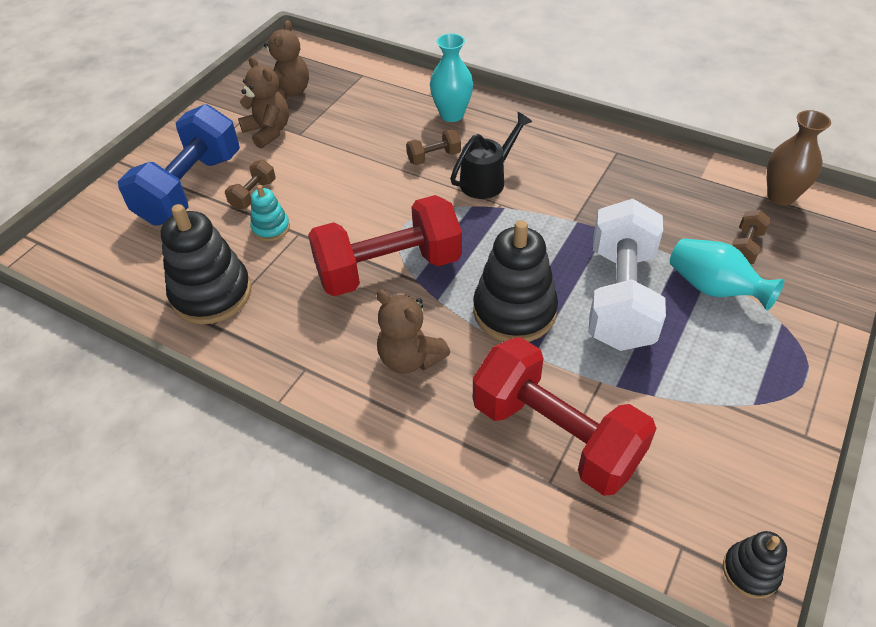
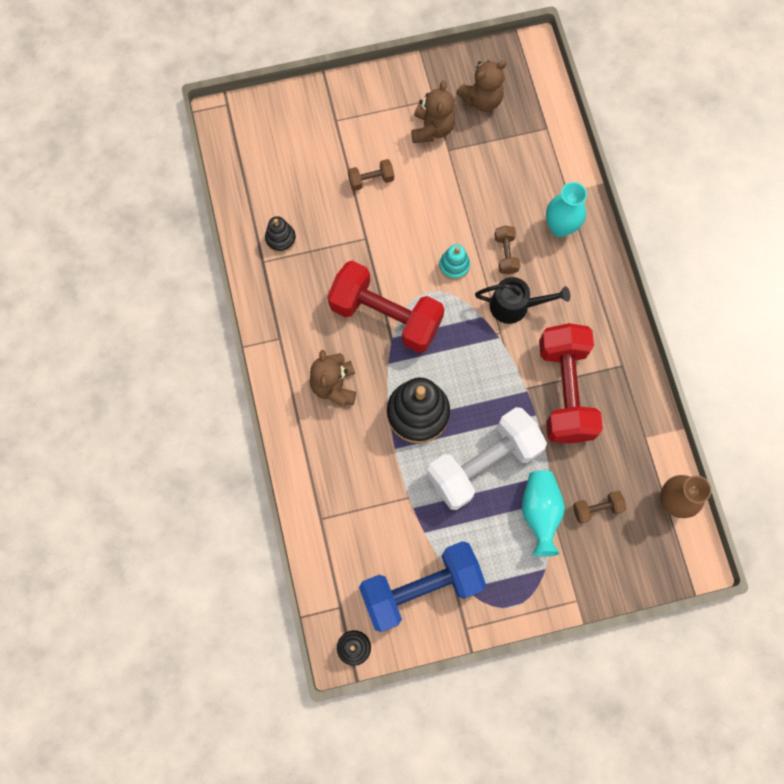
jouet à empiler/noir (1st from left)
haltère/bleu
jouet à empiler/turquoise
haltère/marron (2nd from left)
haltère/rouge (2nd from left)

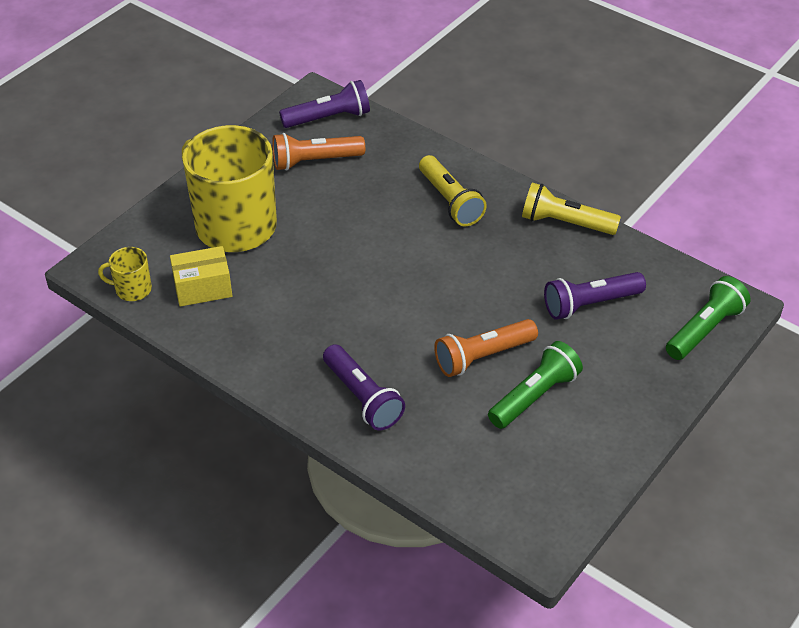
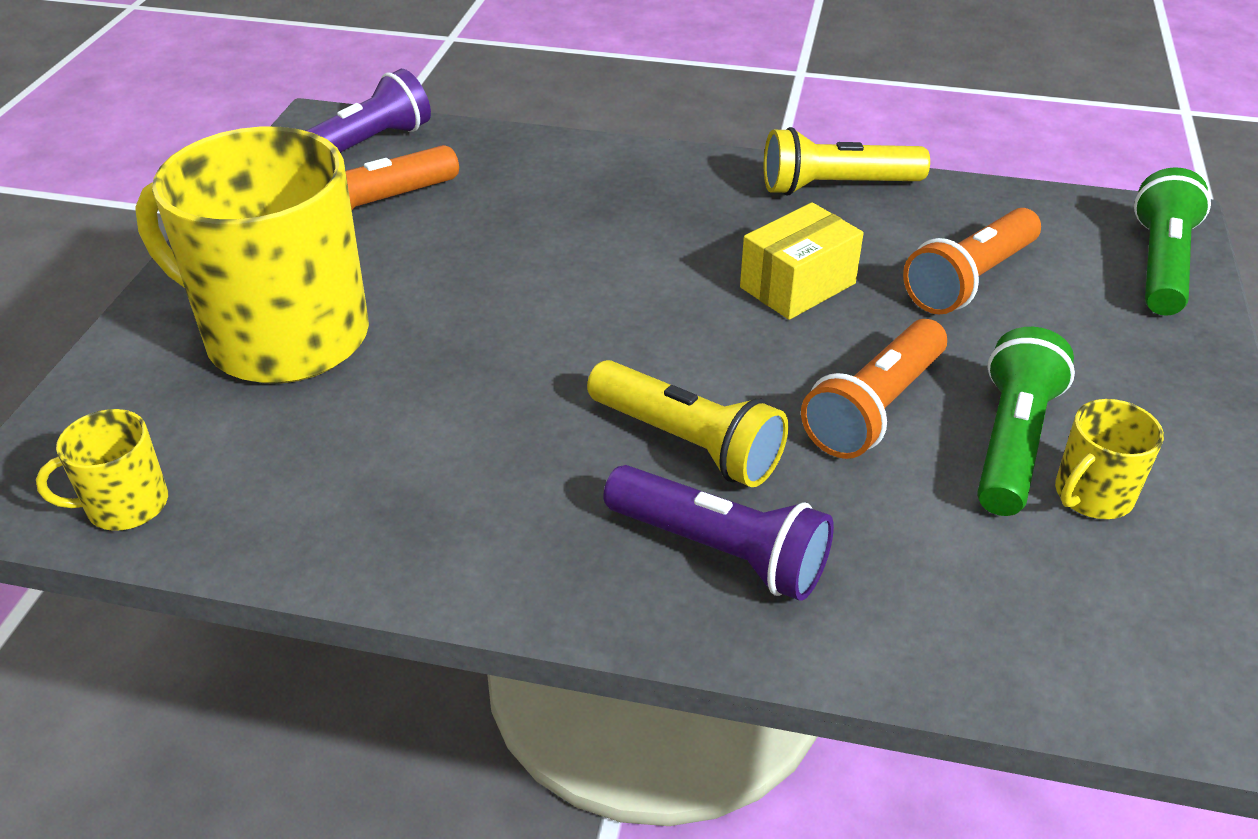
lampe de poche/jaune (1st from left)
boîte/jaune
lampe de poche/orange (3rd from left)
tasse/jaune (3rd from left)

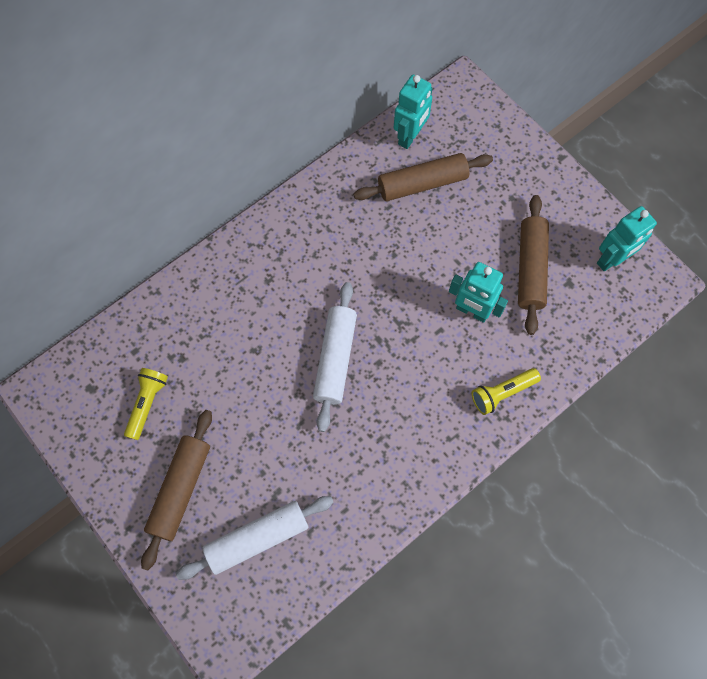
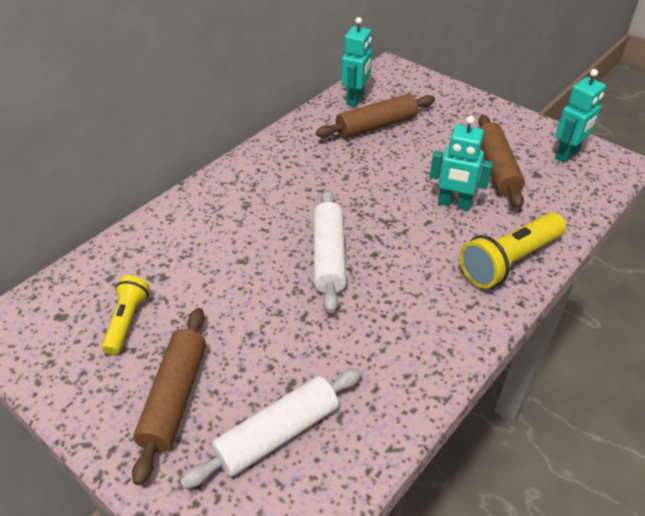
lampe de poche/jaune (2nd from left)

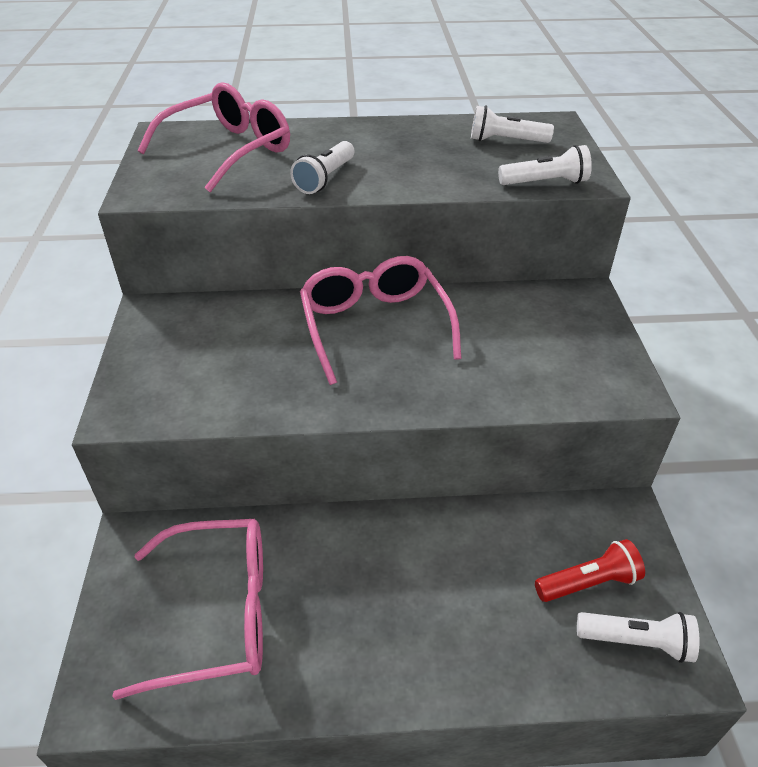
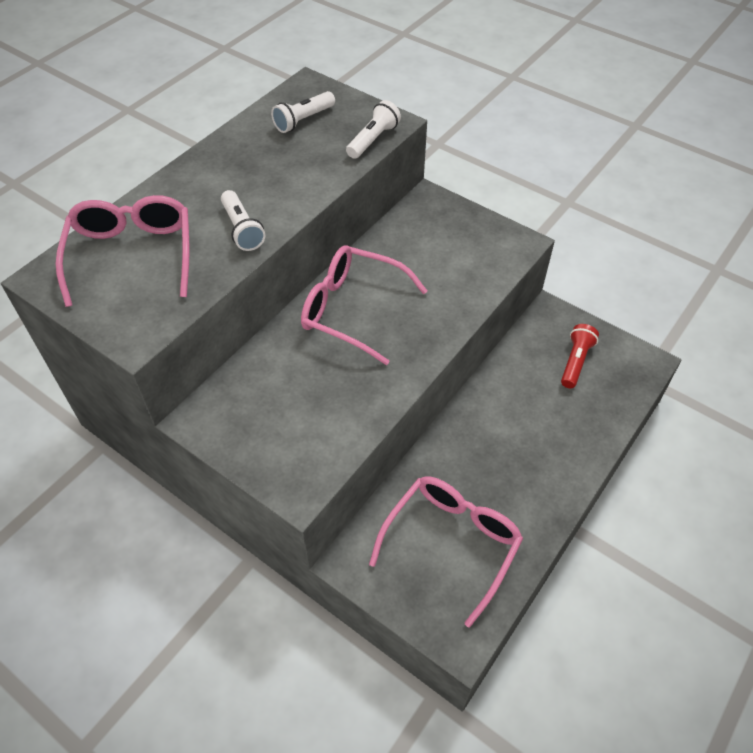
lampe de poche/blanc (4th from left in the first image)

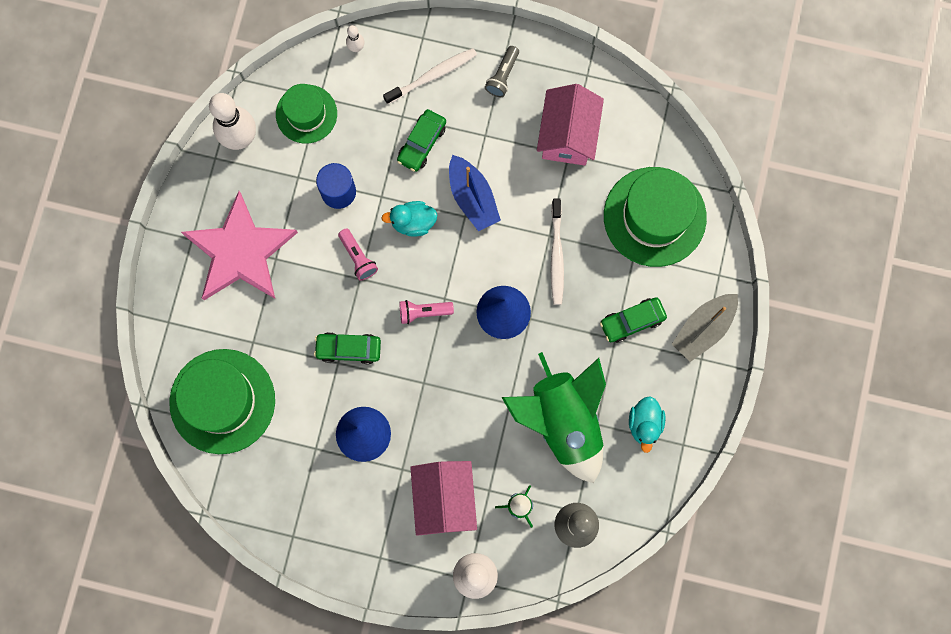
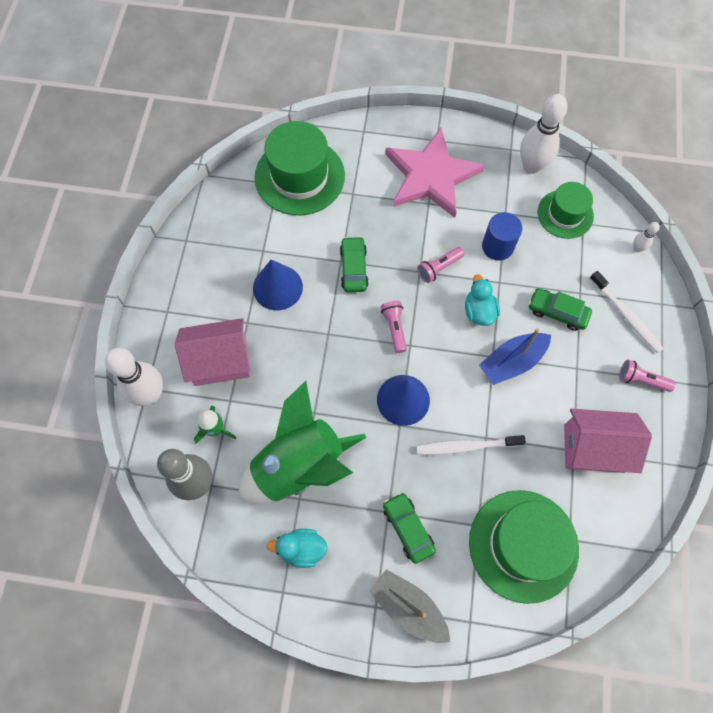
lampe de poche/rose (3rd from left)

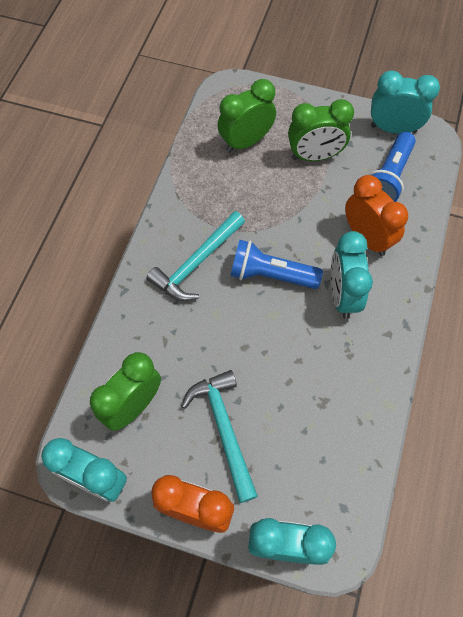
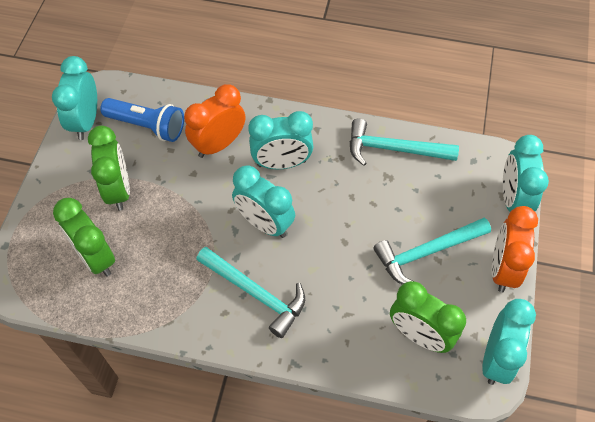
réveil/turquoise (2nd from left)
marteau/turquoise (2nd from left)

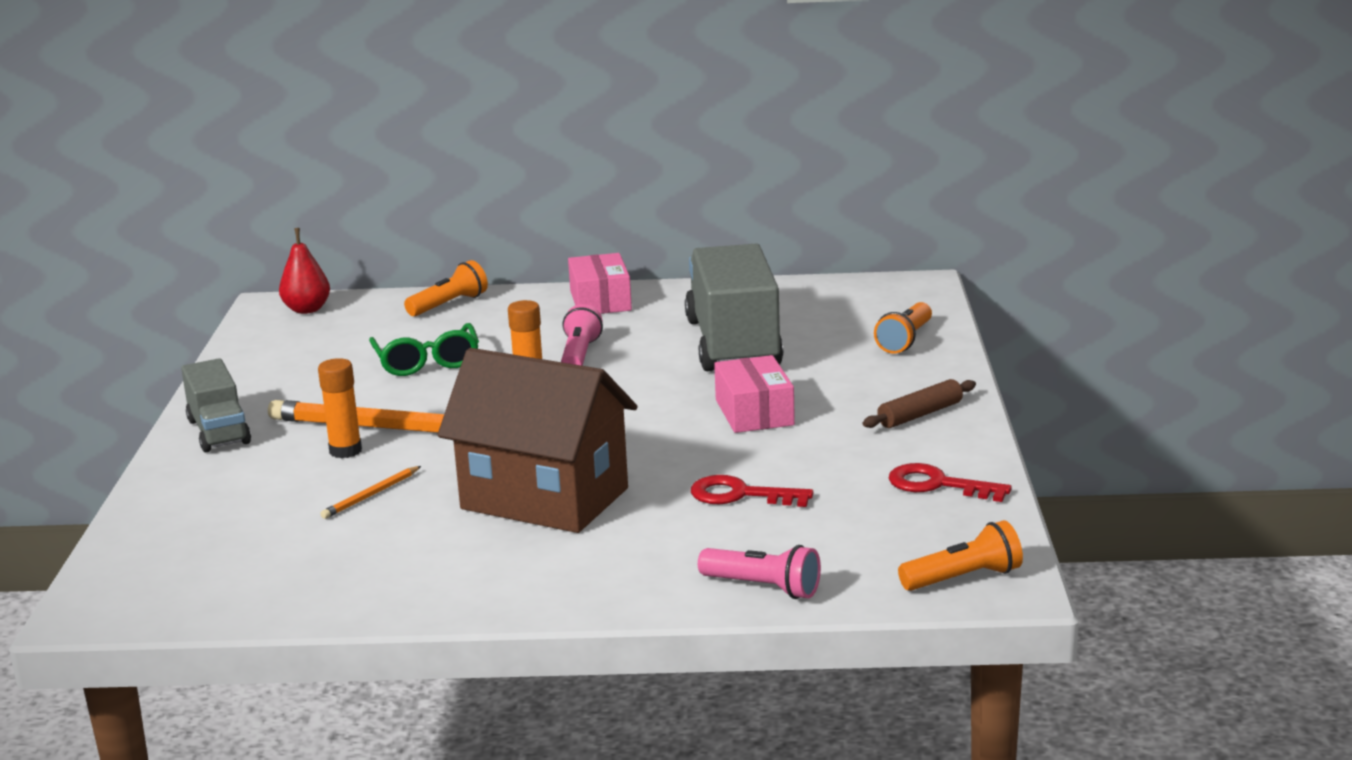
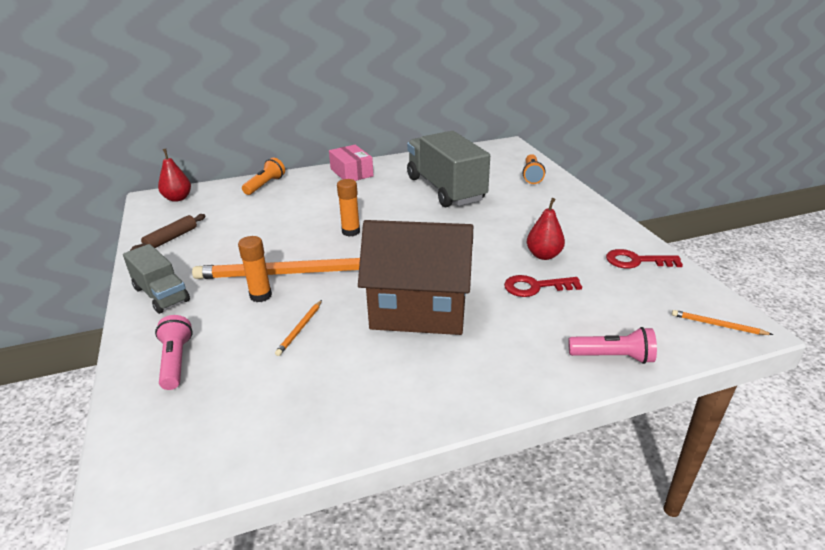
rouleau à pâtisserie/marron
lampe de poche/rose (1st from left)
poire/rouge (2nd from left)
crayon/orange (3rd from left)
lunettes/vert
boîte/rose (2nd from left in the first image)

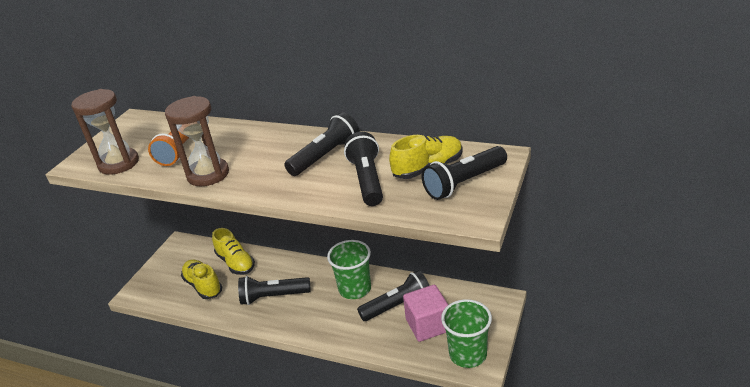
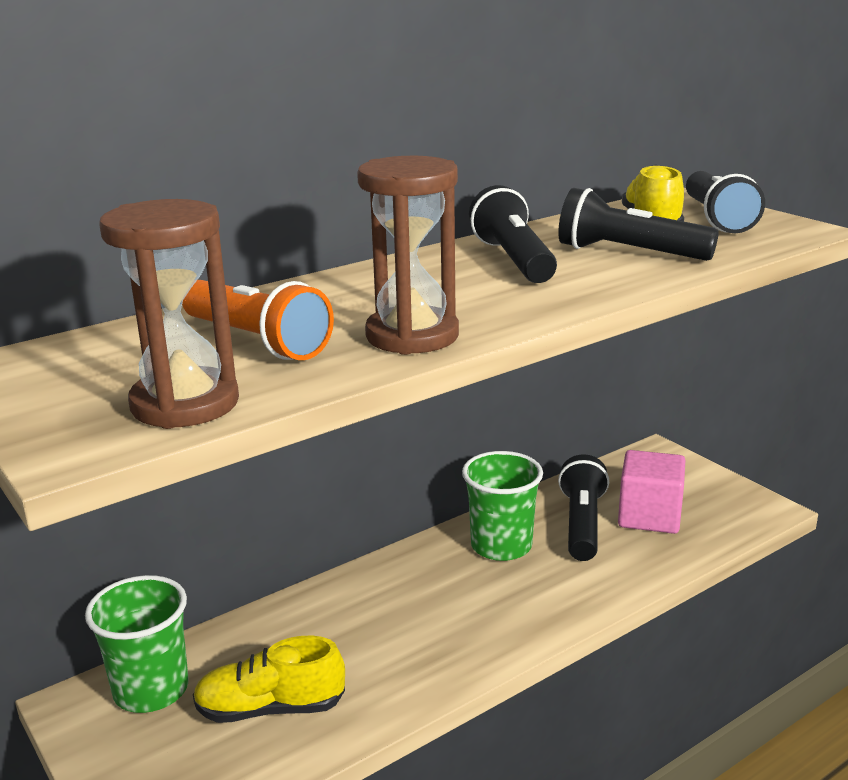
gobelet/vert (1st from left)
chaussure/jaune (2nd from left in the first image)
lampe de poche/noir (1st from left in the first image)

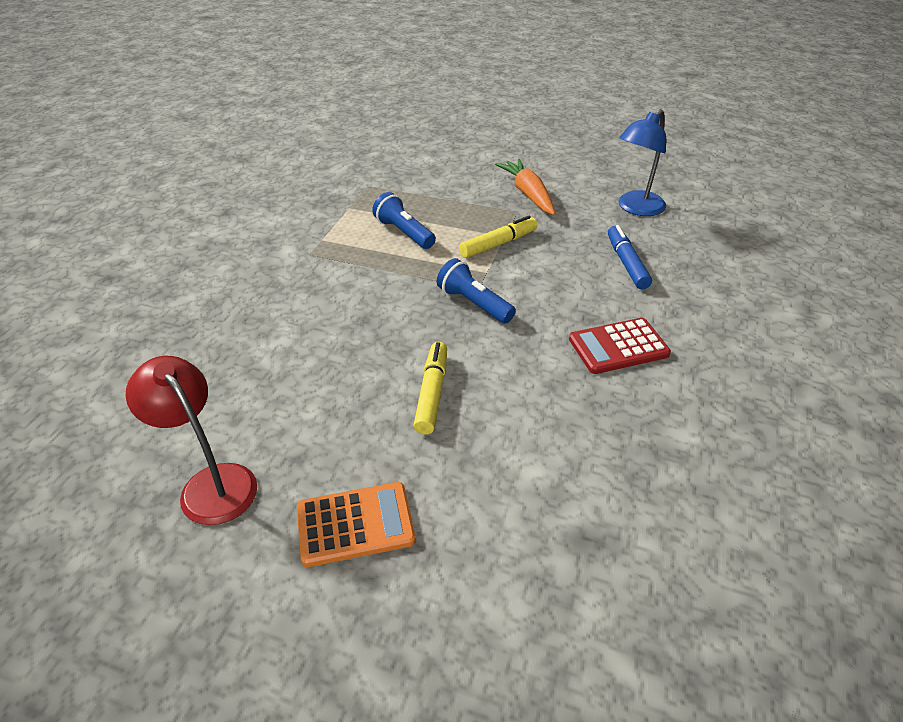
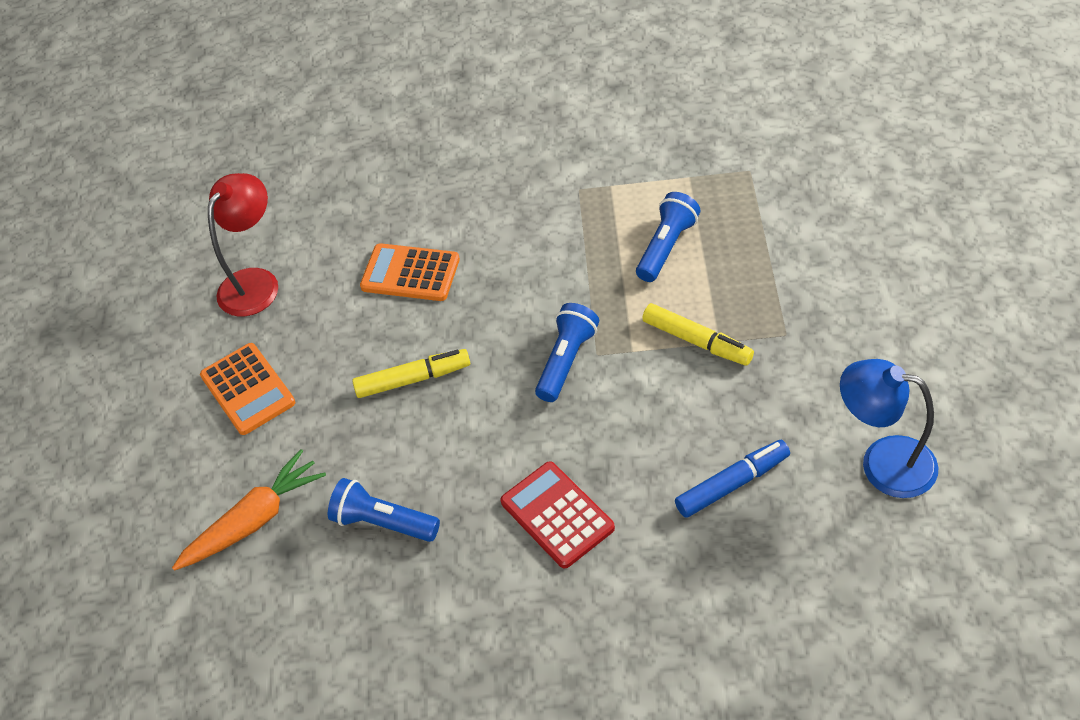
carotte/orange
lampe de poche/bleu (1st from left)
calculatrice/orange (2nd from left)

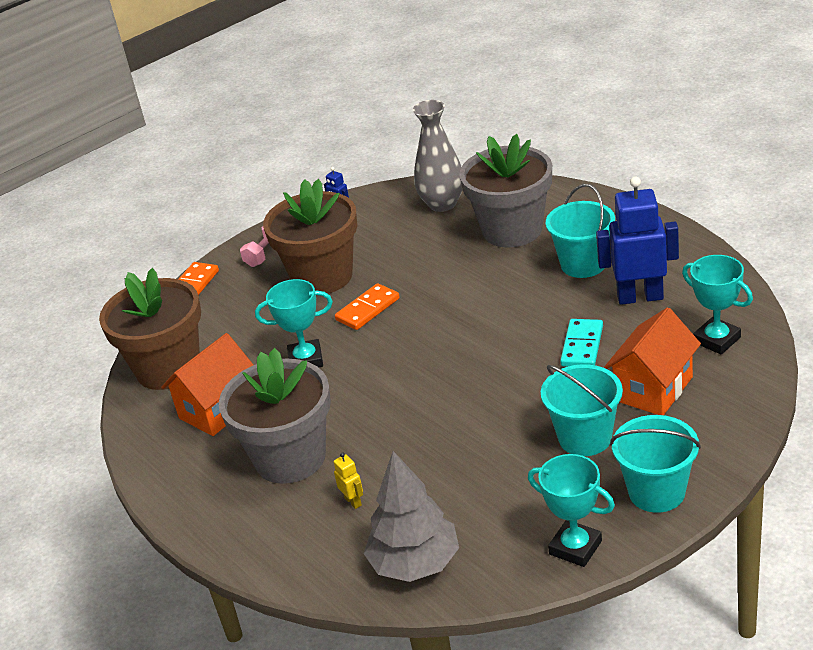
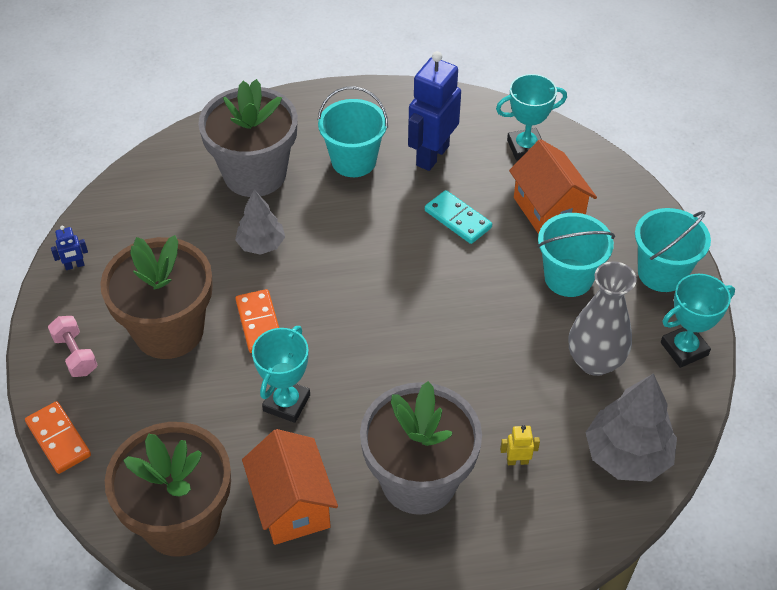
arbre/gris (1st from left)
vase/gris

